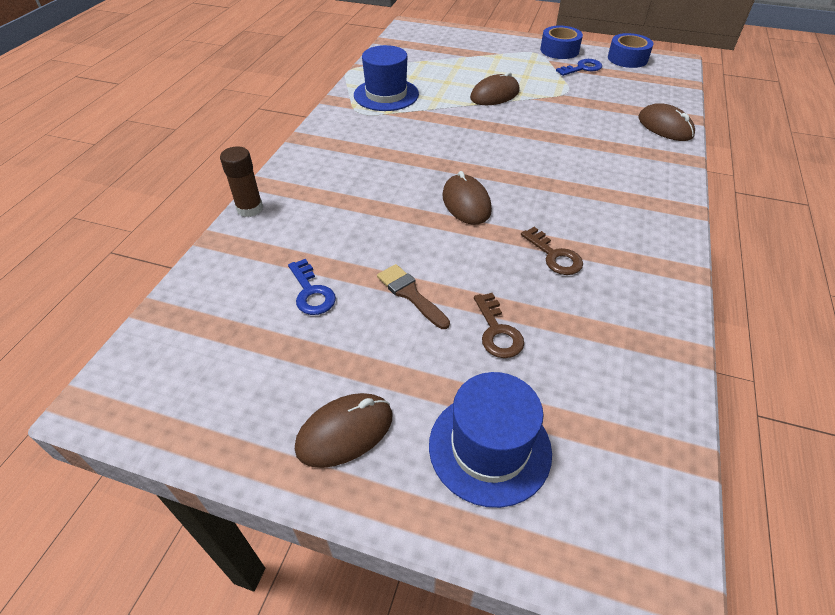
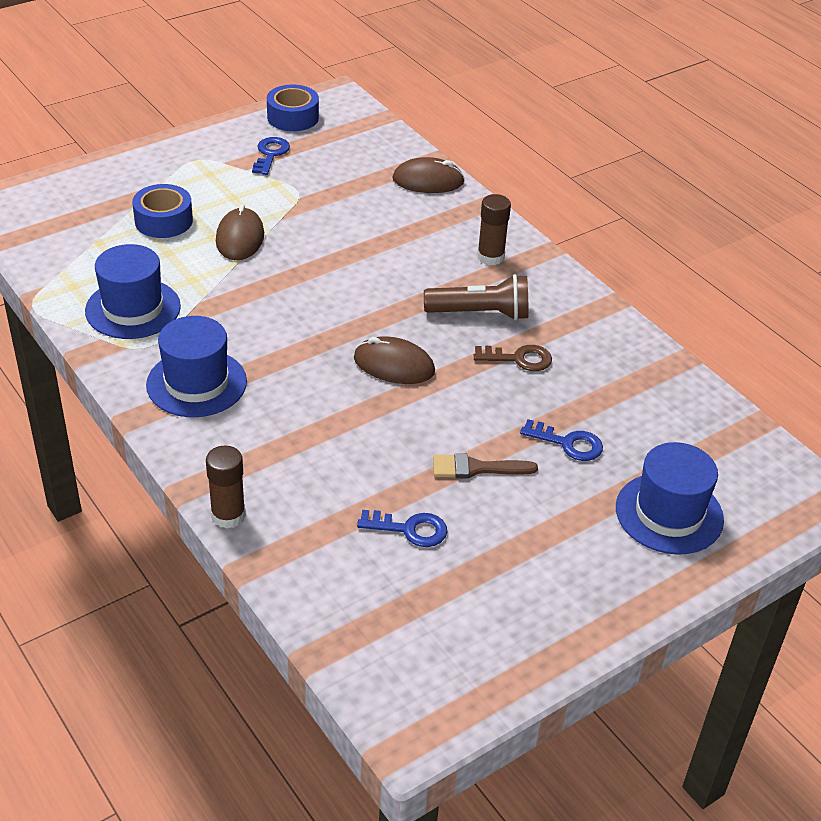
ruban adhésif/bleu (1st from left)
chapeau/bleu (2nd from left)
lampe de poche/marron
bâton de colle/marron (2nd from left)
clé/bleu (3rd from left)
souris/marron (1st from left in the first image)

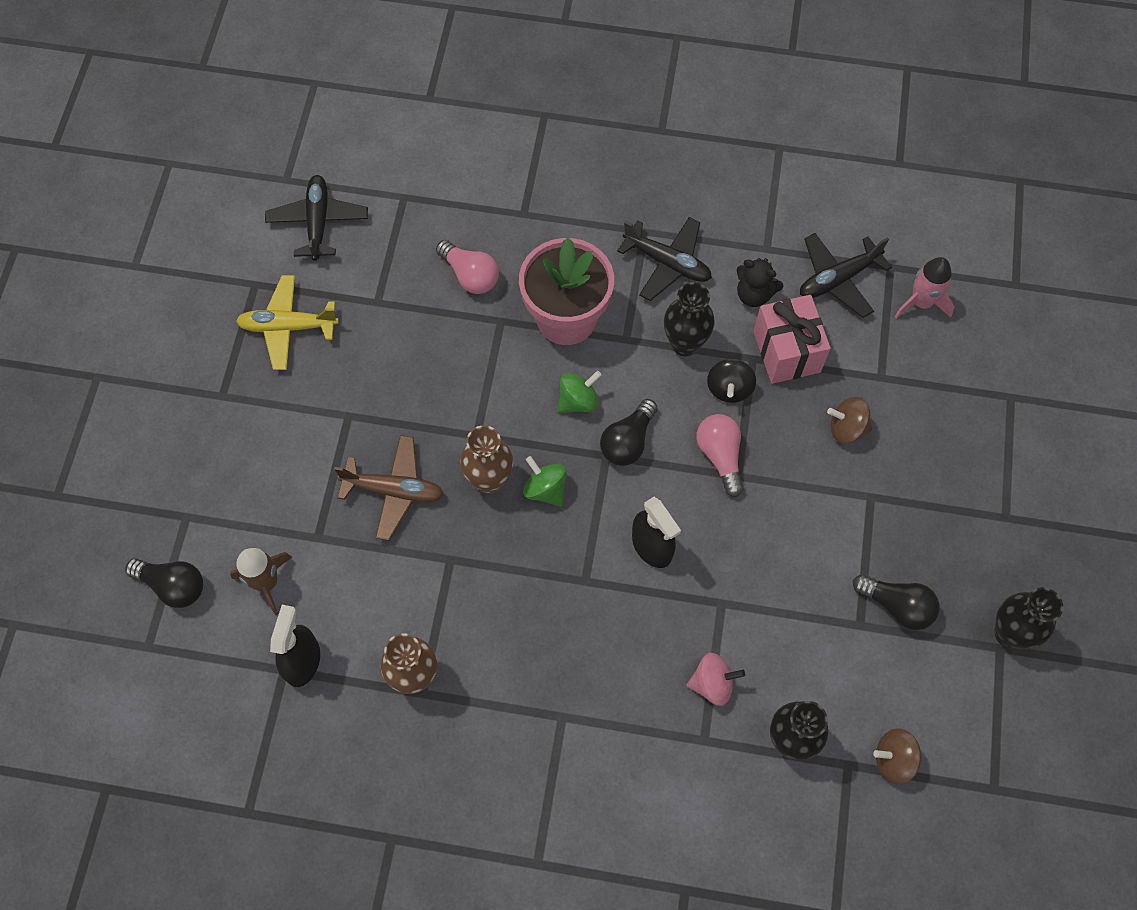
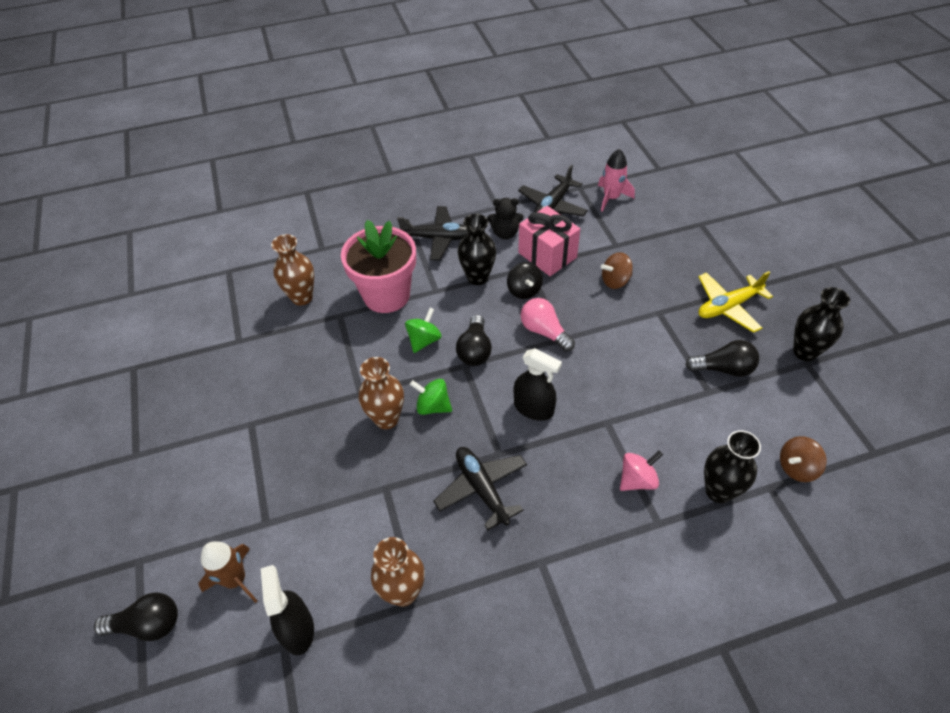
vase/marron (1st from left)
avion/noir (2nd from left)
avion/jaune
avion/marron

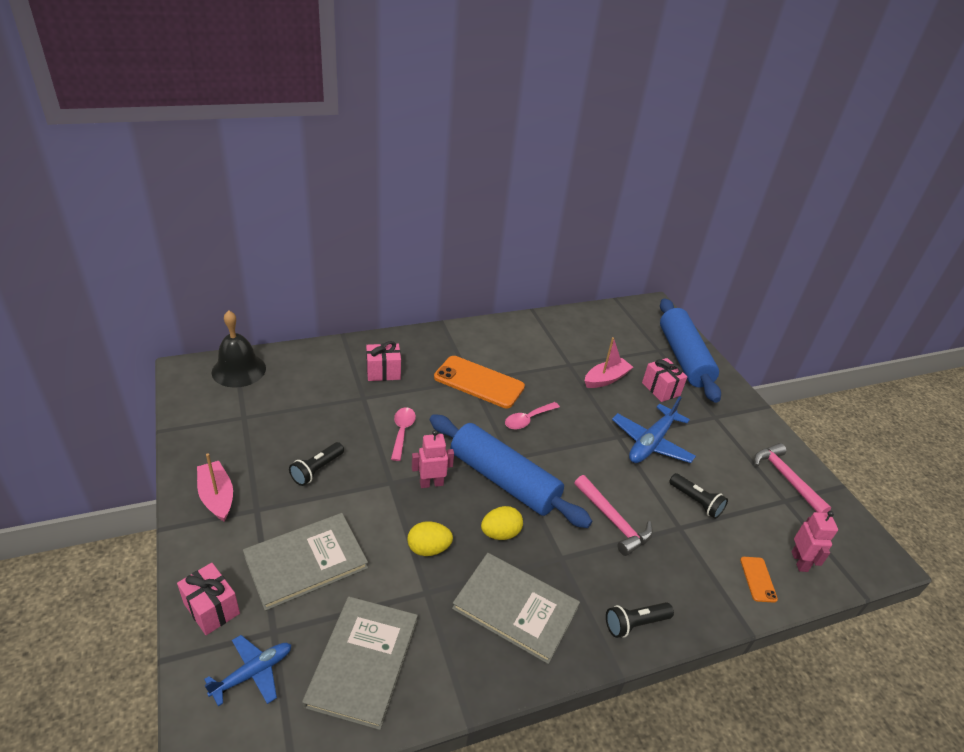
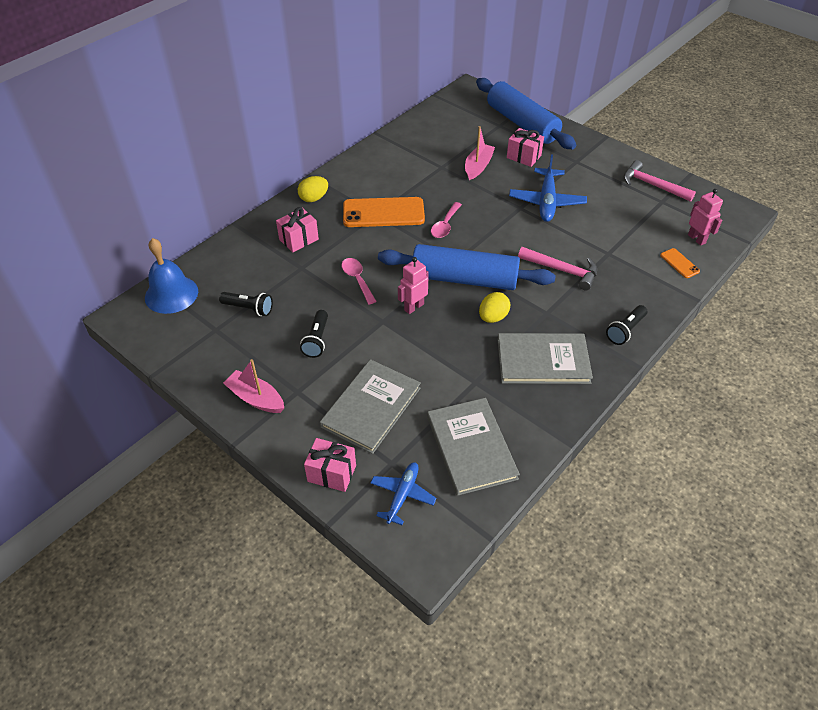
cloche/bleu
lampe de poche/noir (1st from left)
œuf/jaune (1st from left)

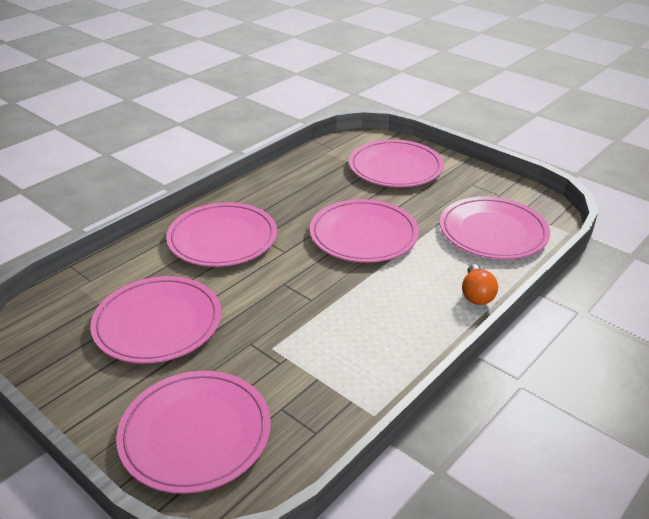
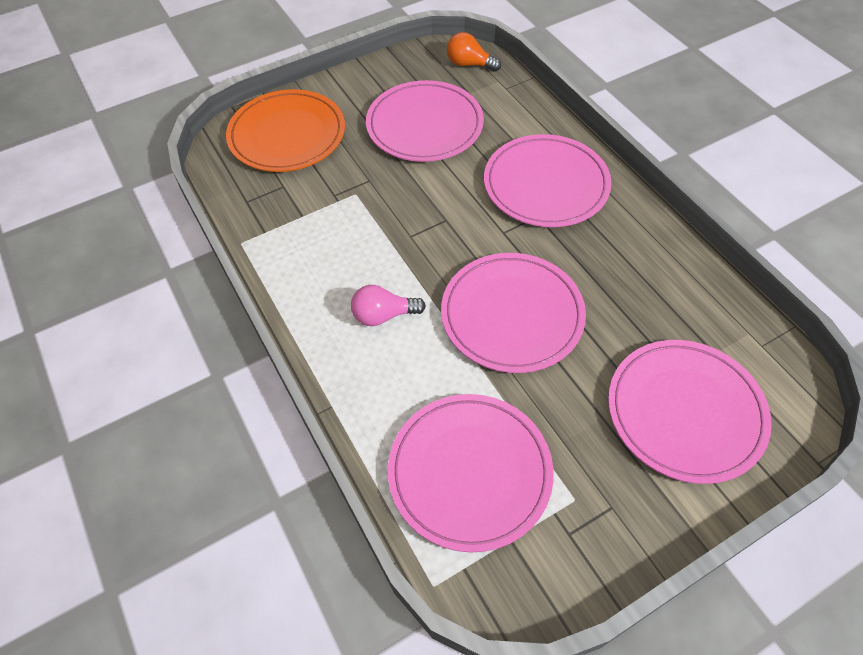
assiette/orange
ampoule/rose
ampoule/orange

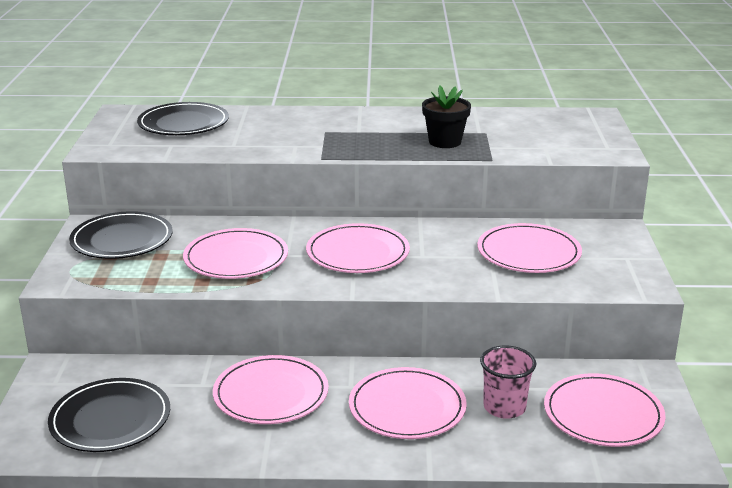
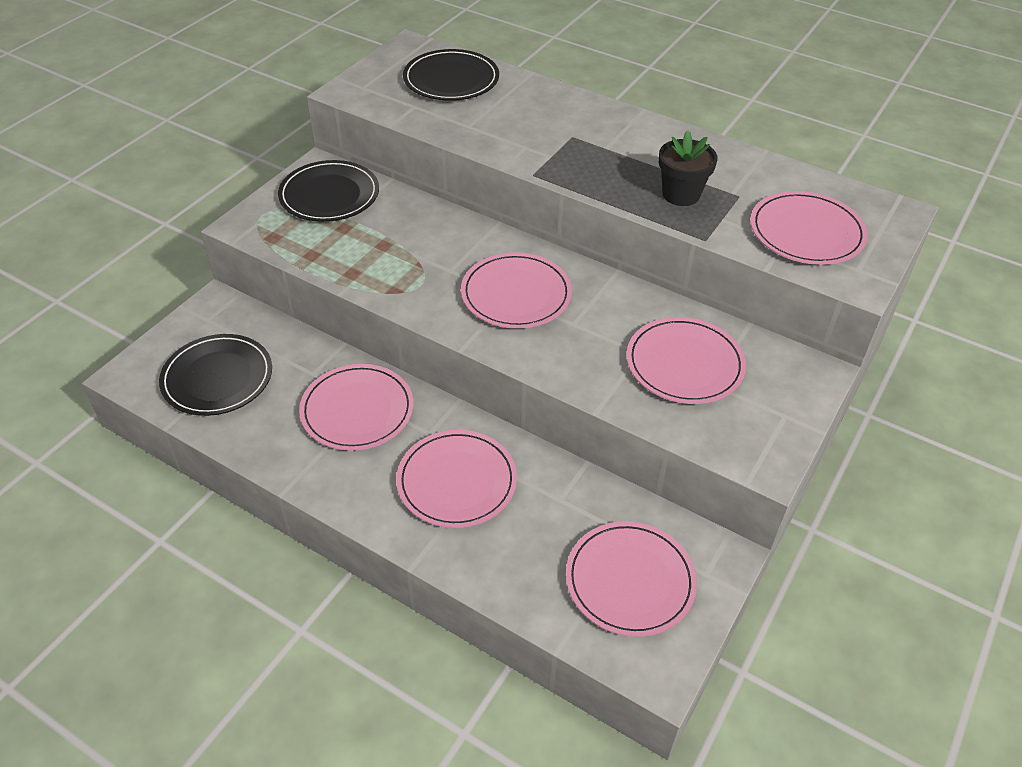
assiette/rose (6th from left)
gobelet/rose

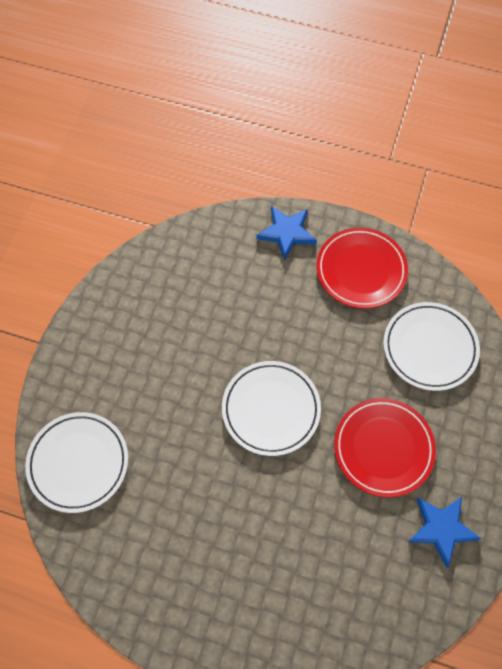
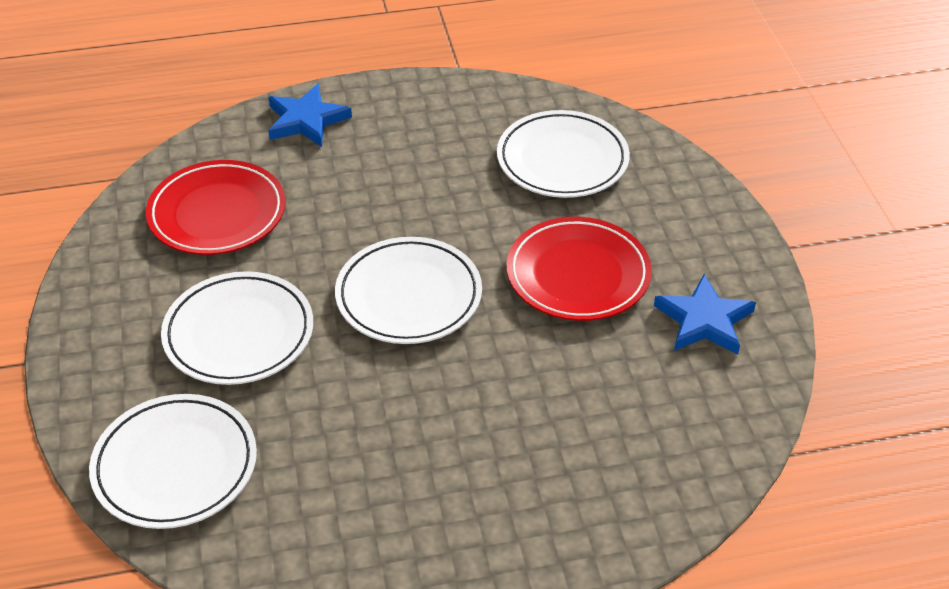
assiette/rouge (1st from left)
assiette/blanc (2nd from left)

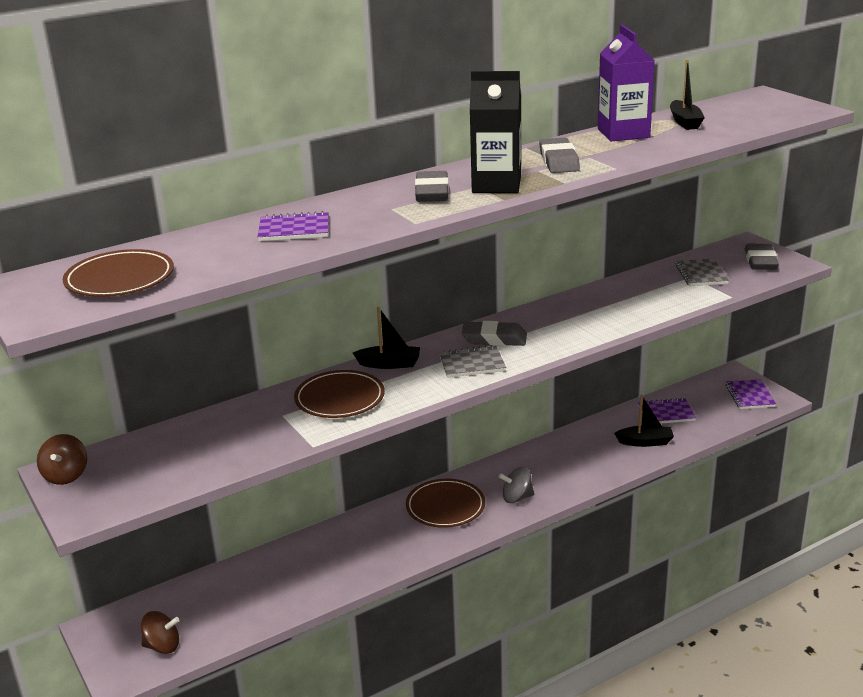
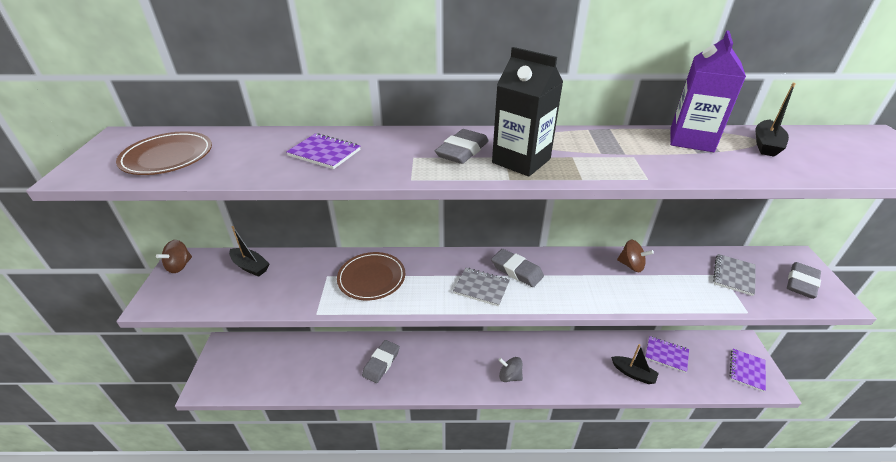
bateau/noir (1st from left)
gomme/gris (1st from left)
toupie/marron (2nd from left)
assiette/marron (3rd from left in the first image)

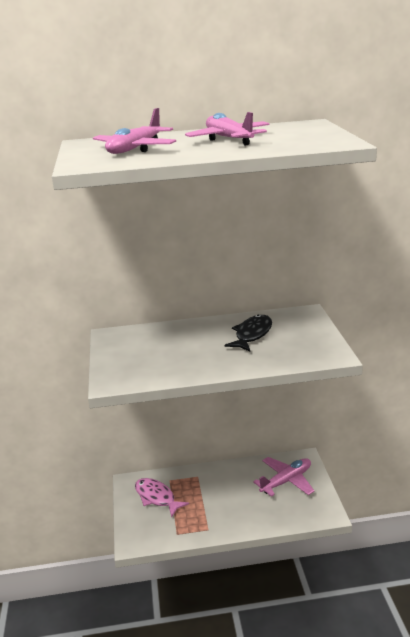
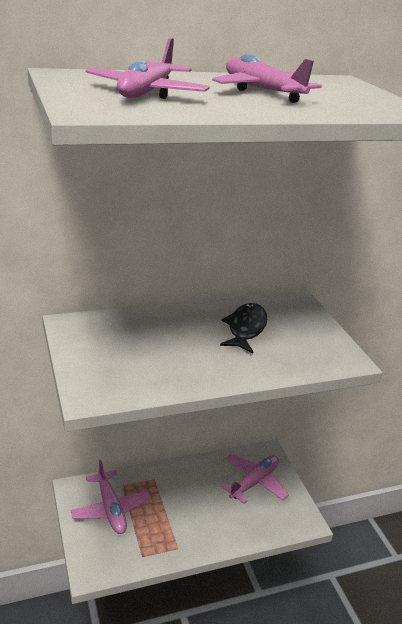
avion/rose (1st from left)

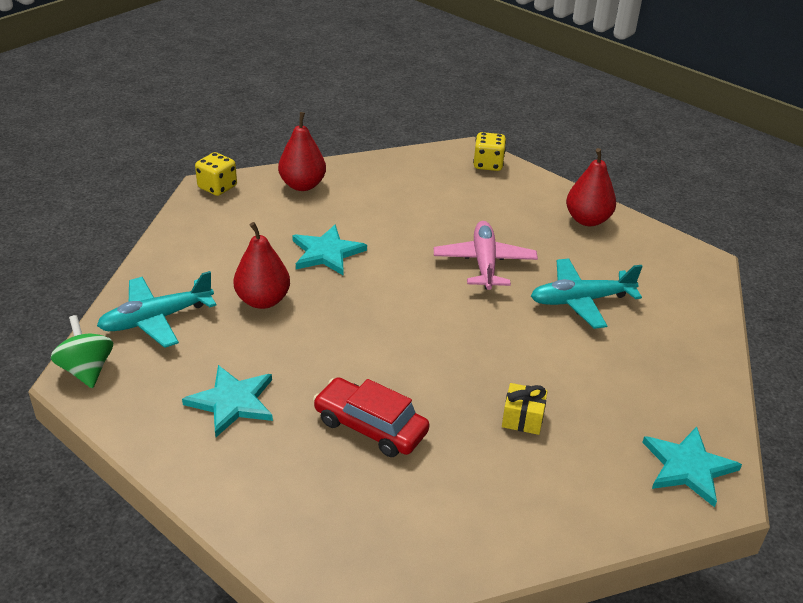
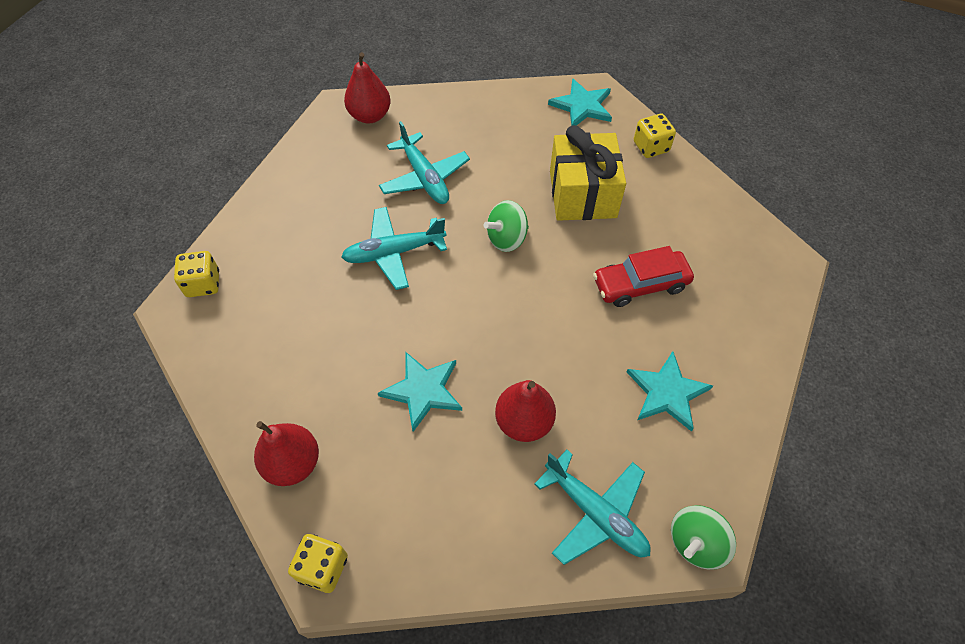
avion/turquoise (1st from left)
poire/rouge (2nd from left)
toupie/vert (1st from left)
cadeau/jaune
voiture/rouge
dé/jaune (3rd from left)

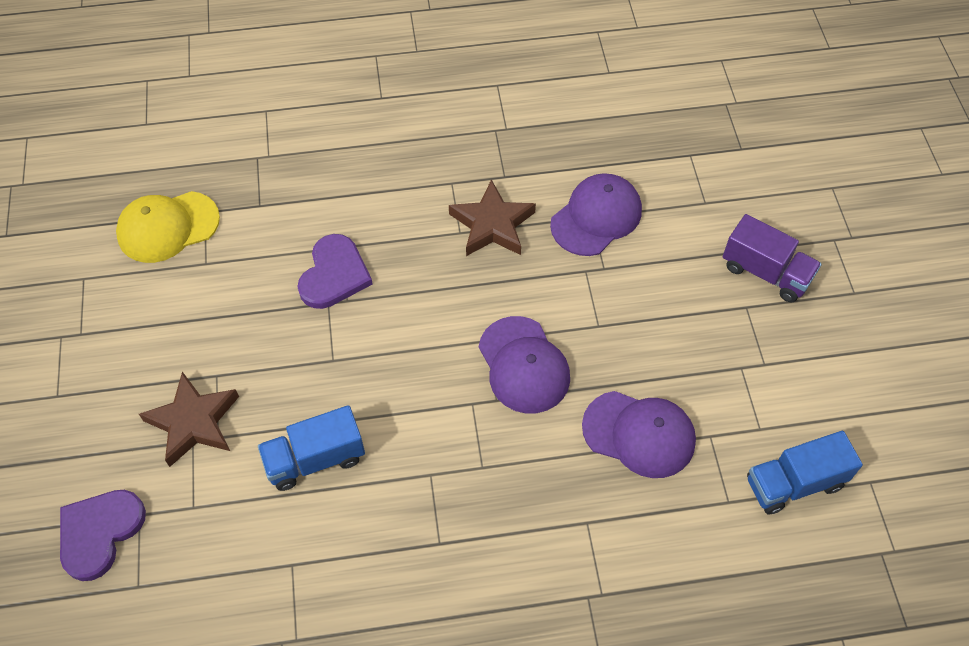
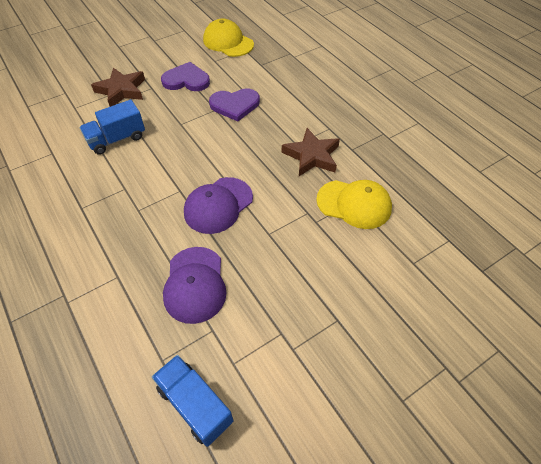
camion/bleu (1st from left)
cœur/violet (1st from left)
casquette/jaune (2nd from left)
camion/violet

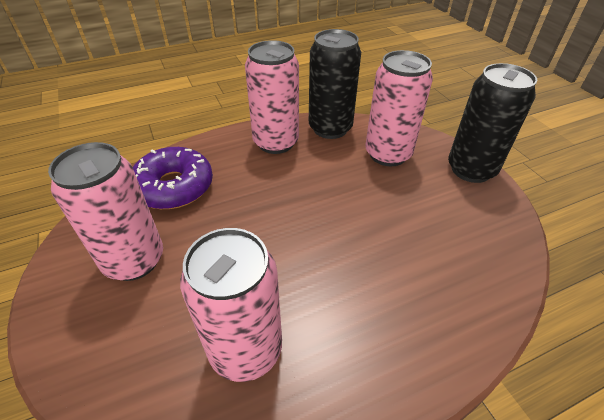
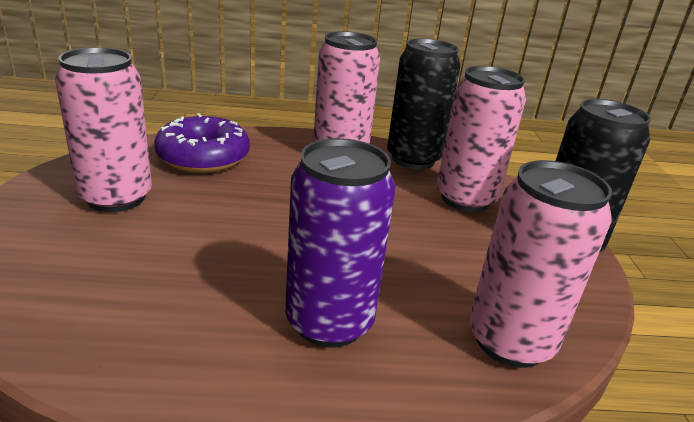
canette/violet
canette/rose (4th from left)

